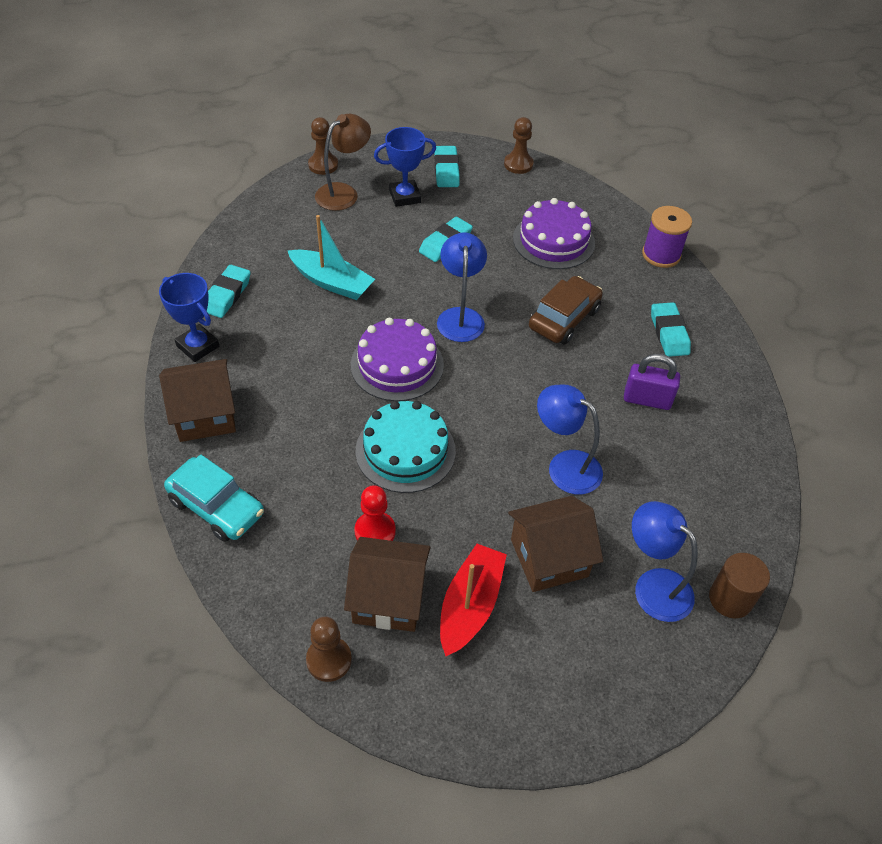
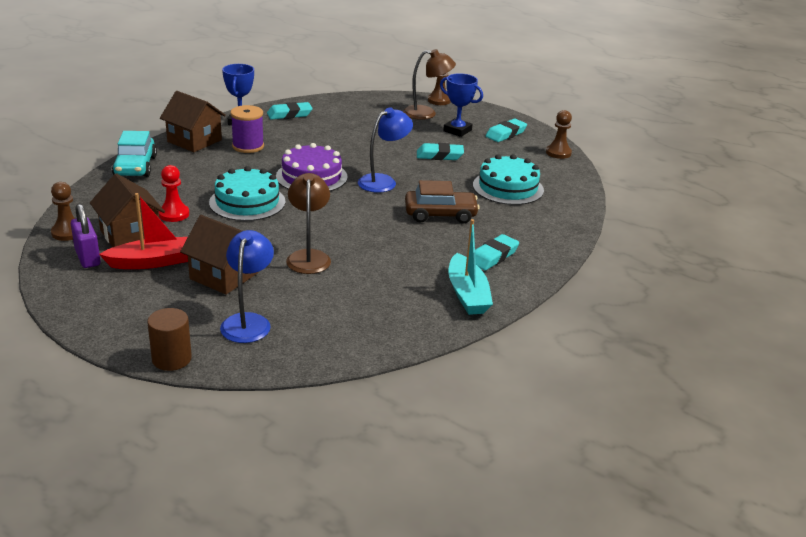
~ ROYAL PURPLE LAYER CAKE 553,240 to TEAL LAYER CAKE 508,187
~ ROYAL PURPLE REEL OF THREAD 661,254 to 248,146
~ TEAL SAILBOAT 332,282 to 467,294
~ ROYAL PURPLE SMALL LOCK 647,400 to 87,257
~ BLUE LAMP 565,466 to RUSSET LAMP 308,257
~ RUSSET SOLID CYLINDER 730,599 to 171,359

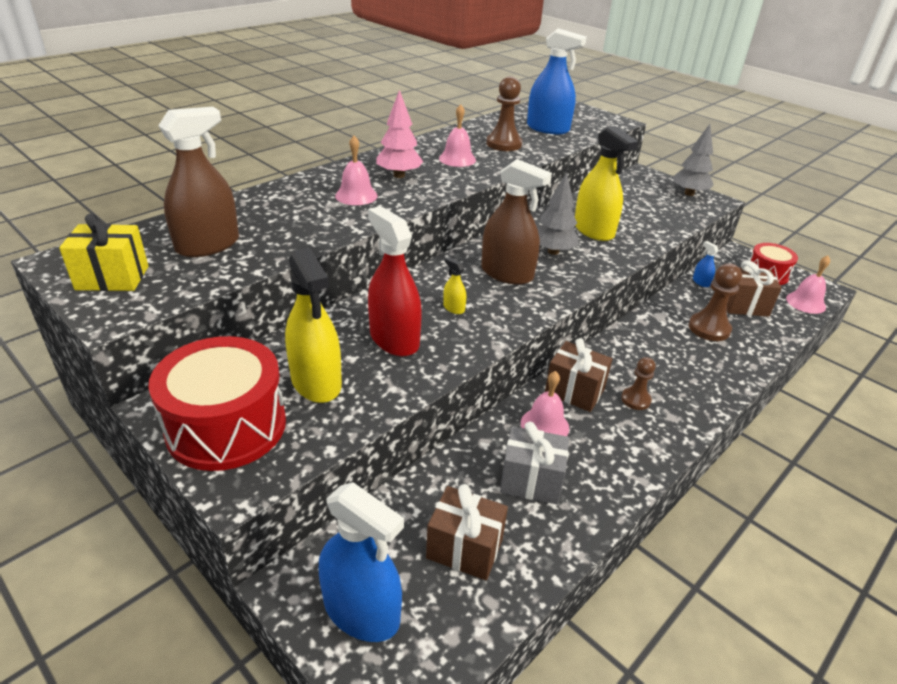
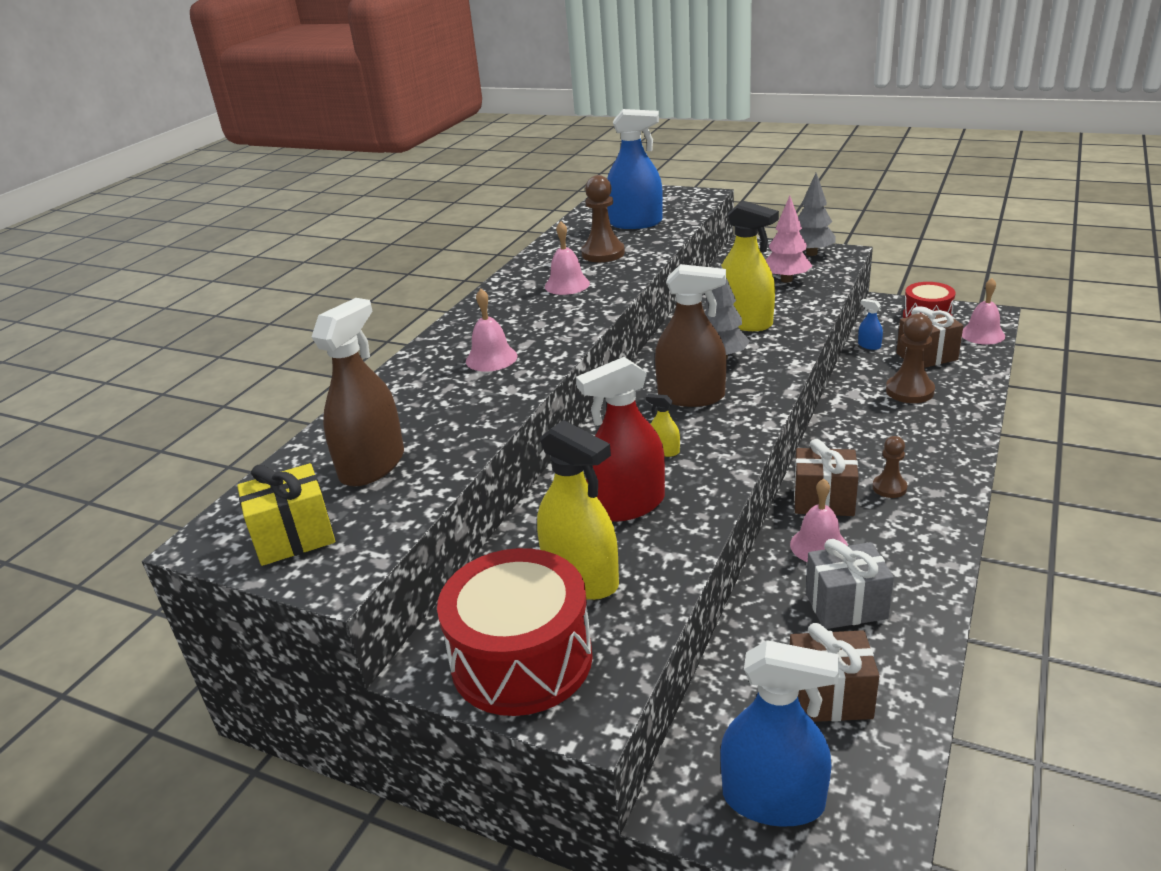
~ PINK TOY TREE 399,175 to 786,280
~ RED SPRAY CLEANER 394,339 = 628,505 60 degrees counterclockwise

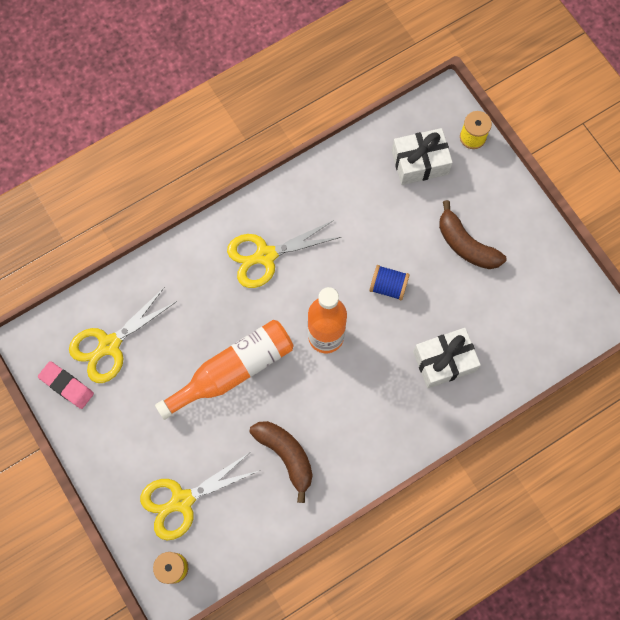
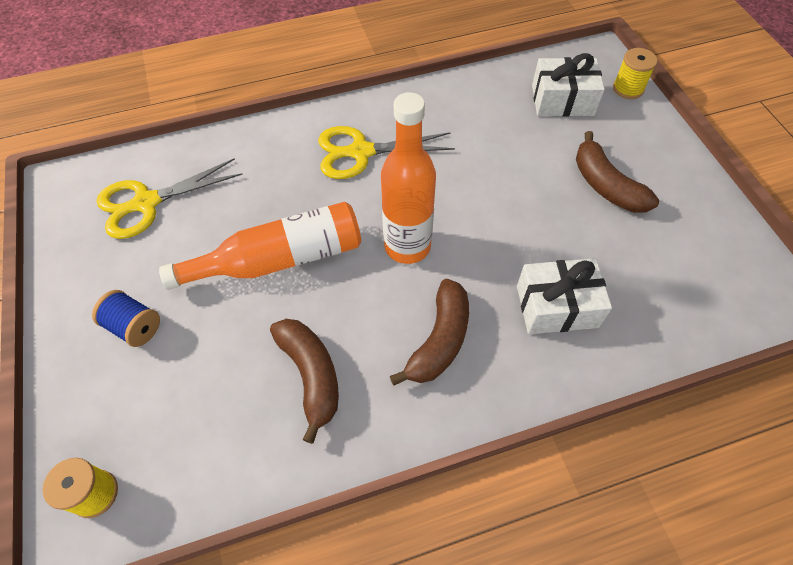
~ BLUE REEL OF THREAD 388,286 to 134,326
- PINK ERASER 66,386
- YELLOW SHEARS 182,500
+ RUSSET BANANA 440,340

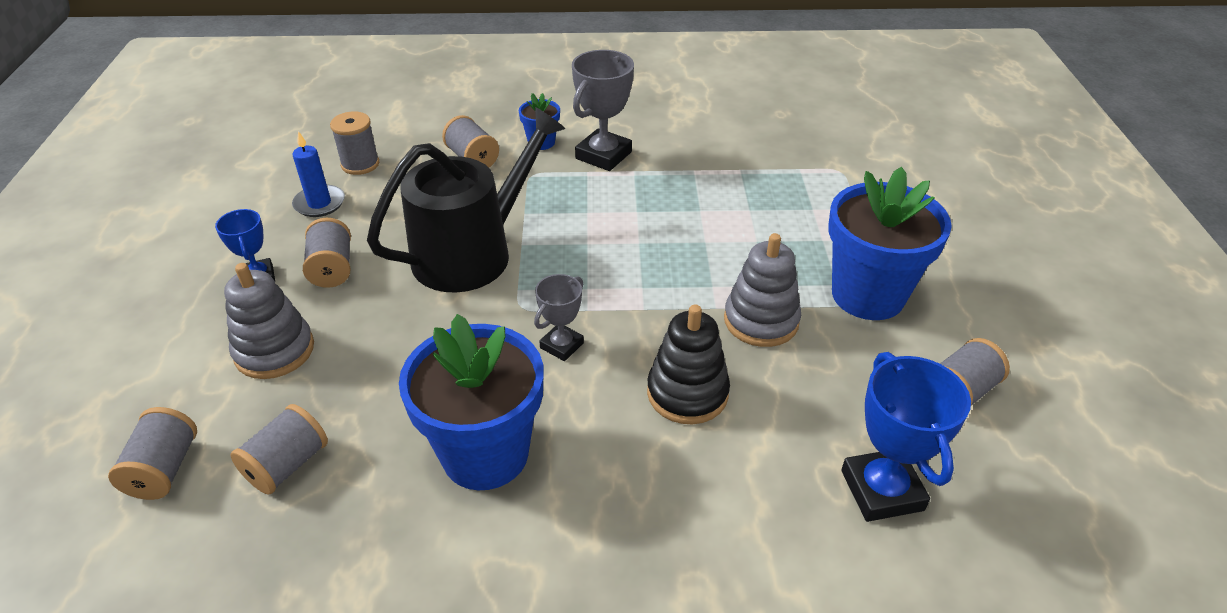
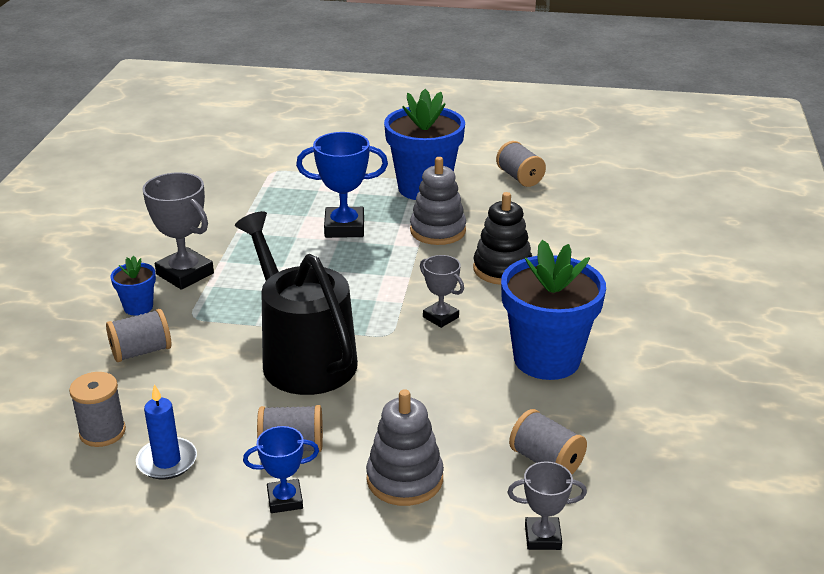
~ BLUE AWARD CUP 882,490 to 344,228
~ GRAY REEL OF THREAD 164,469 to GRAY AWARD CUP 542,537

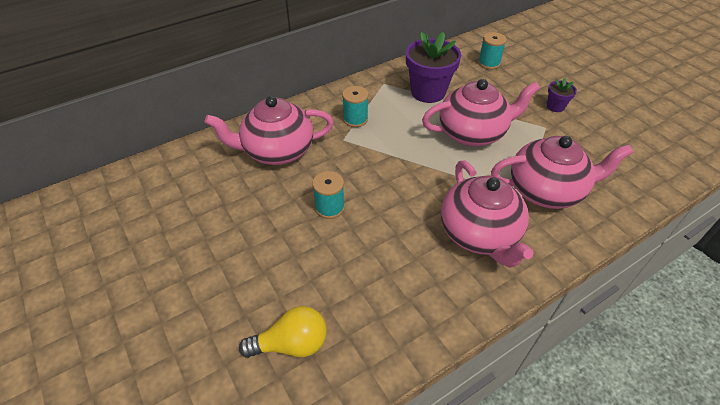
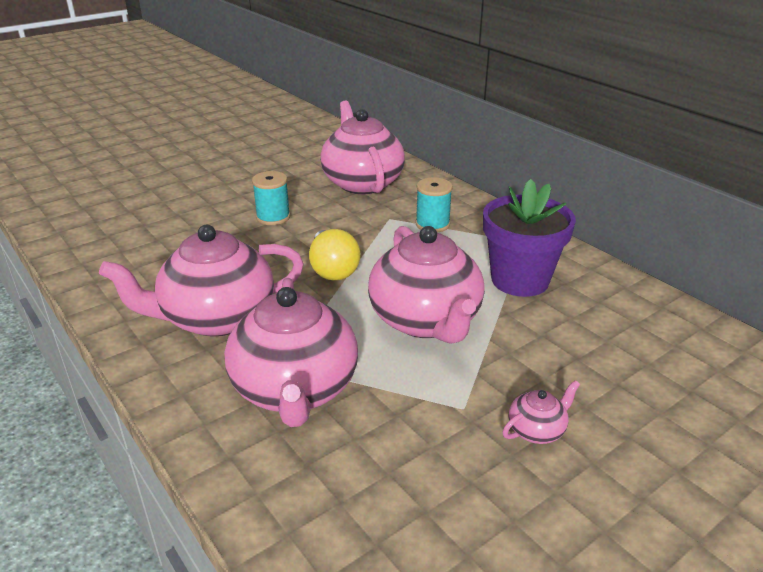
- TEAL REEL OF THREAD 489,63
~ ROYAL PURPLE PLANT POT 555,106 to PINK TEAPOT 537,430
~ YELLOW LIGHTBULB 291,344 to 333,269

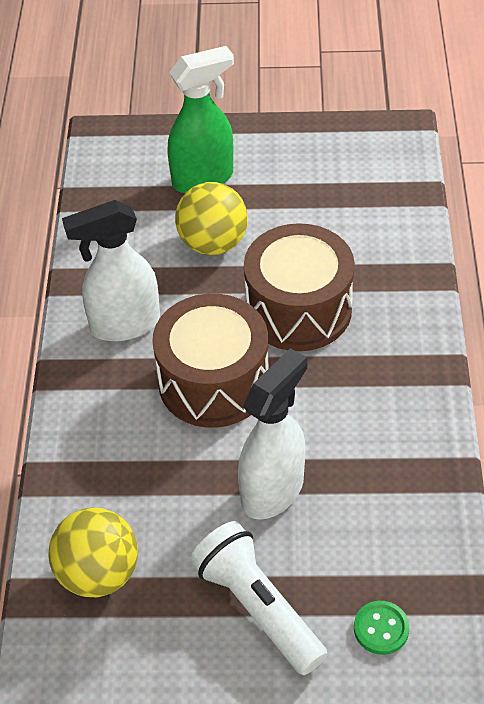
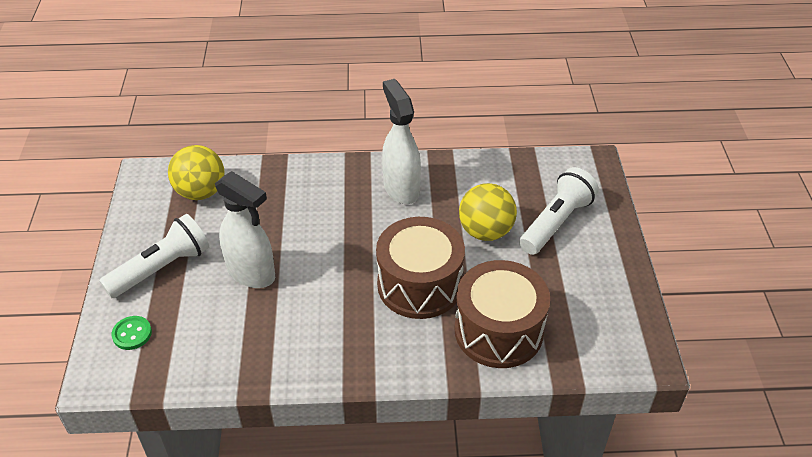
~ LEAF-GREEN SPRAY CLEANER 203,179 to PURE WHITE POCKET TORCH 556,222
~ RUSSET SNARE DRUM 213,382 to 498,331

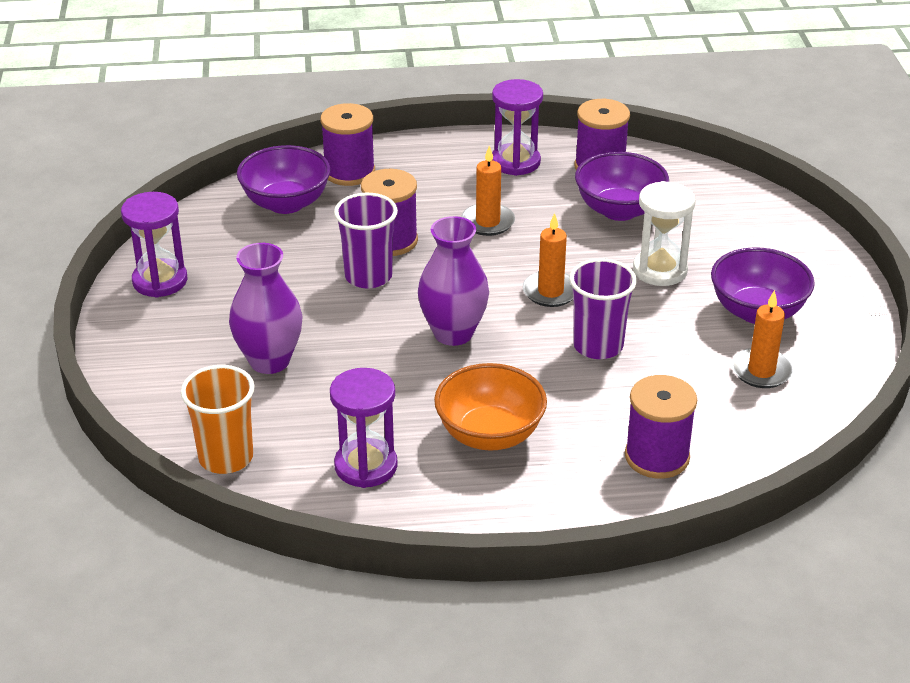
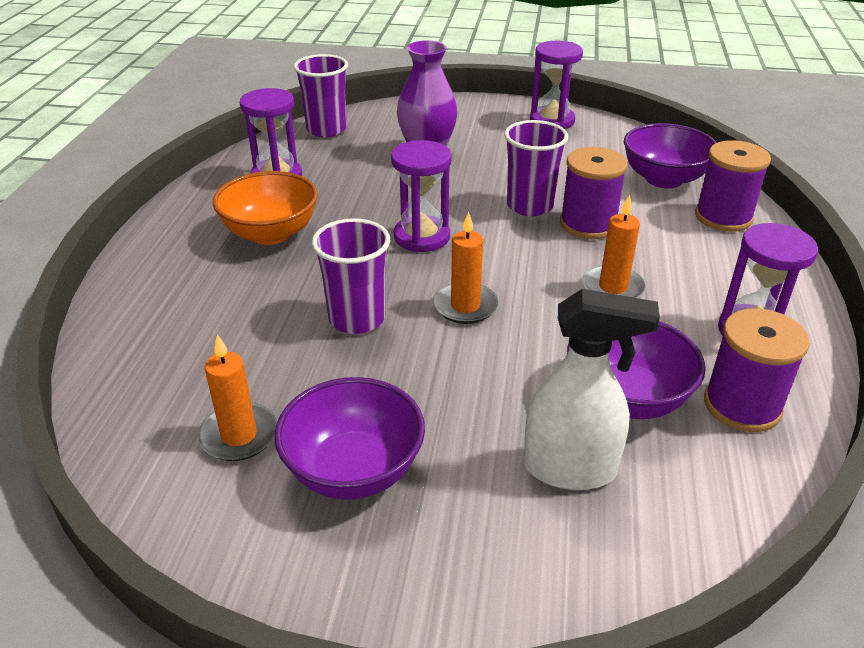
- PURE WHITE SANDGLASS 660,270
~ ROYAL PURPLE VASE 453,333 to ROYAL PURPLE SANDGLASS 422,237
~ ORANGE BEAKER 226,457 to ROYAL PURPLE BEAKER 326,130
- ROYAL PURPLE REEL OF THREAD 657,457
+ PURE WHITE SPRAY CLEANER 570,469

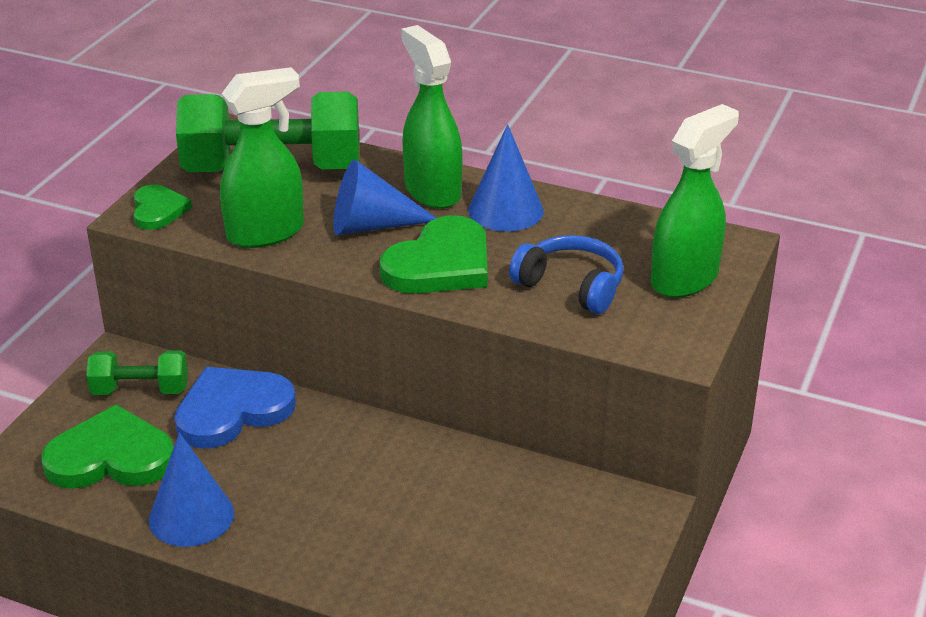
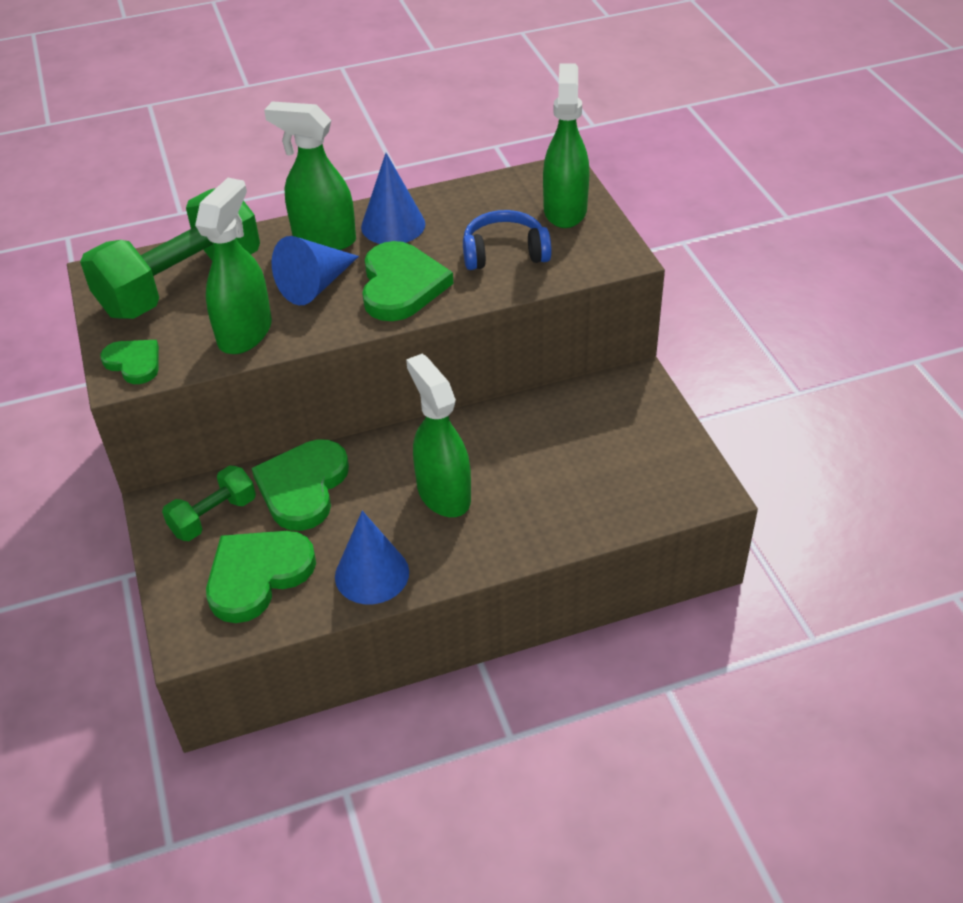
~ BLUE LOVE HEART 232,411 to LEAF-GREEN LOVE HEART 303,487
+ LEAF-GREEN SPRAY CLEANER 443,494

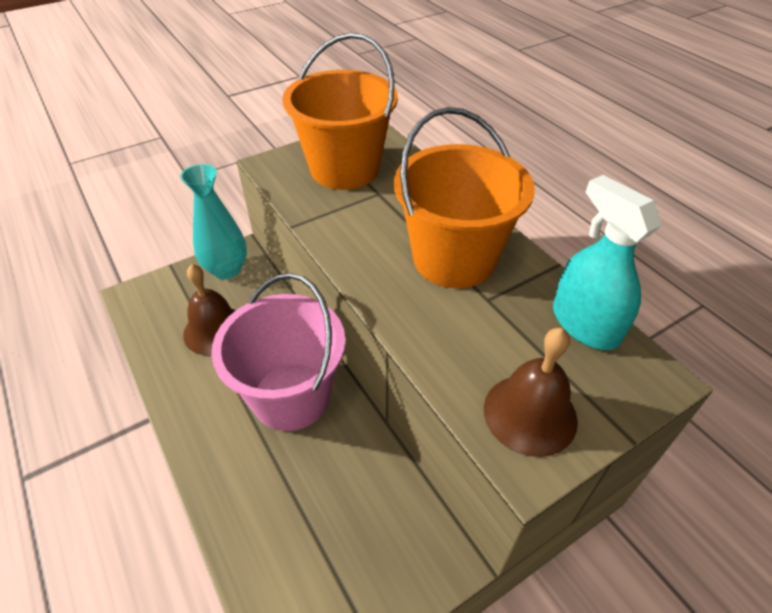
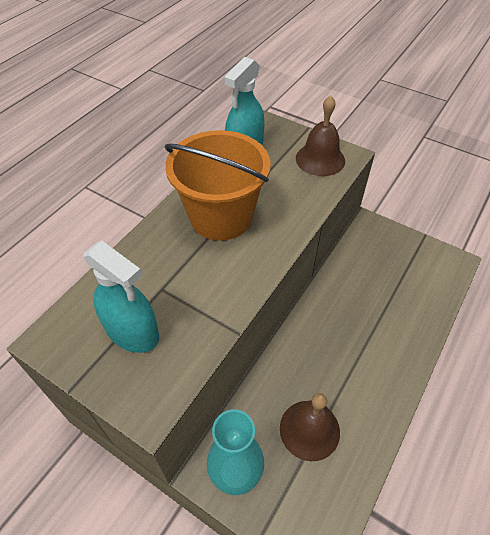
~ ORANGE SAND BUCKET 345,169 to TEAL SPRAY CLEANER 132,331
- PINK SAND BUCKET 291,396

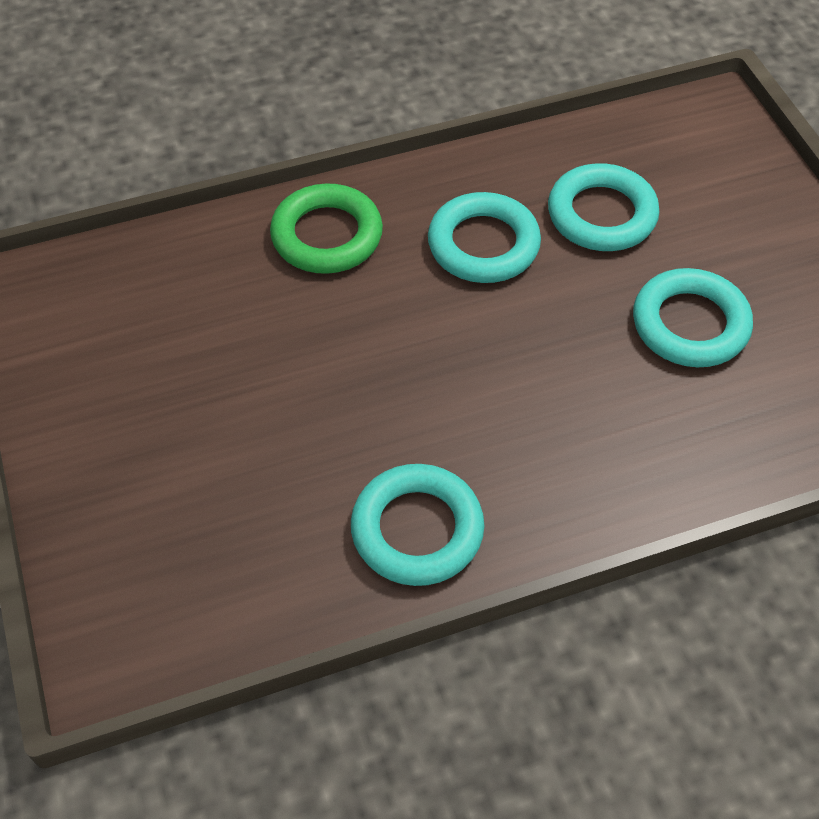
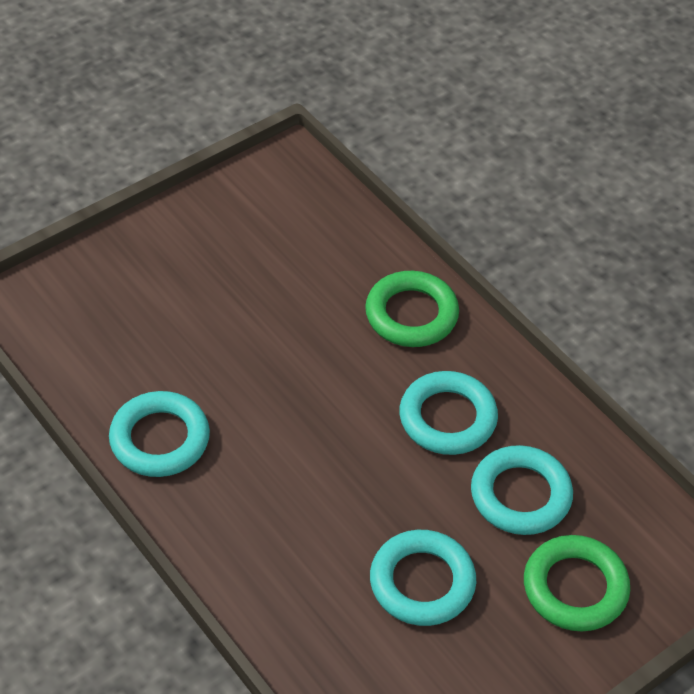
+ LEAF-GREEN RING 575,588

